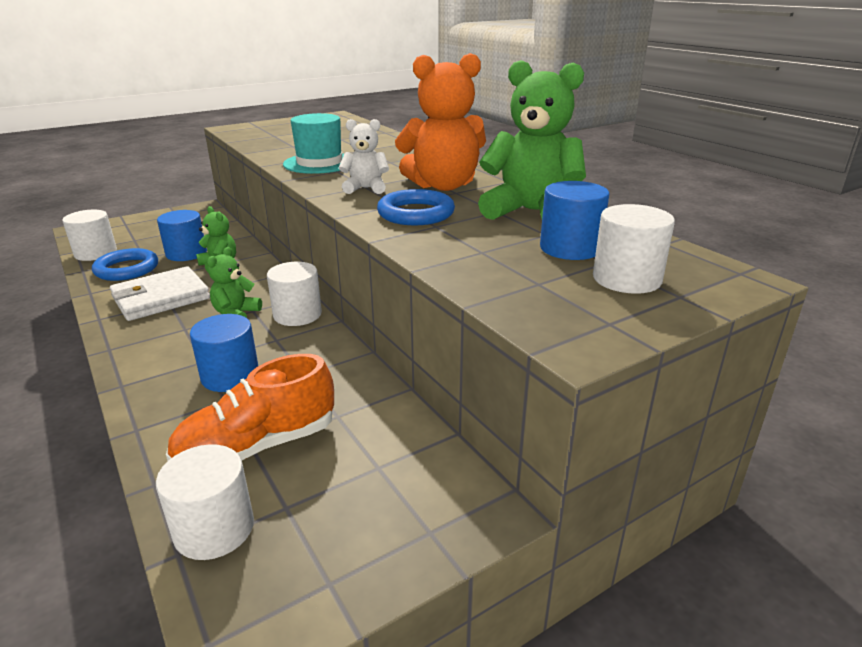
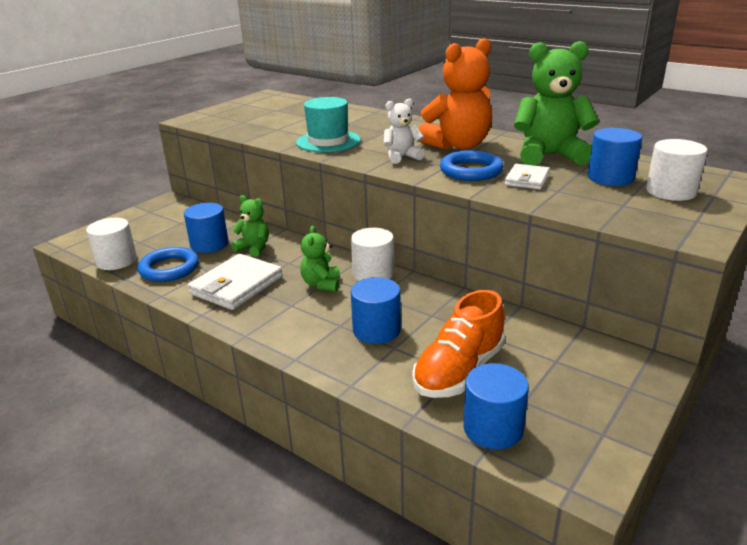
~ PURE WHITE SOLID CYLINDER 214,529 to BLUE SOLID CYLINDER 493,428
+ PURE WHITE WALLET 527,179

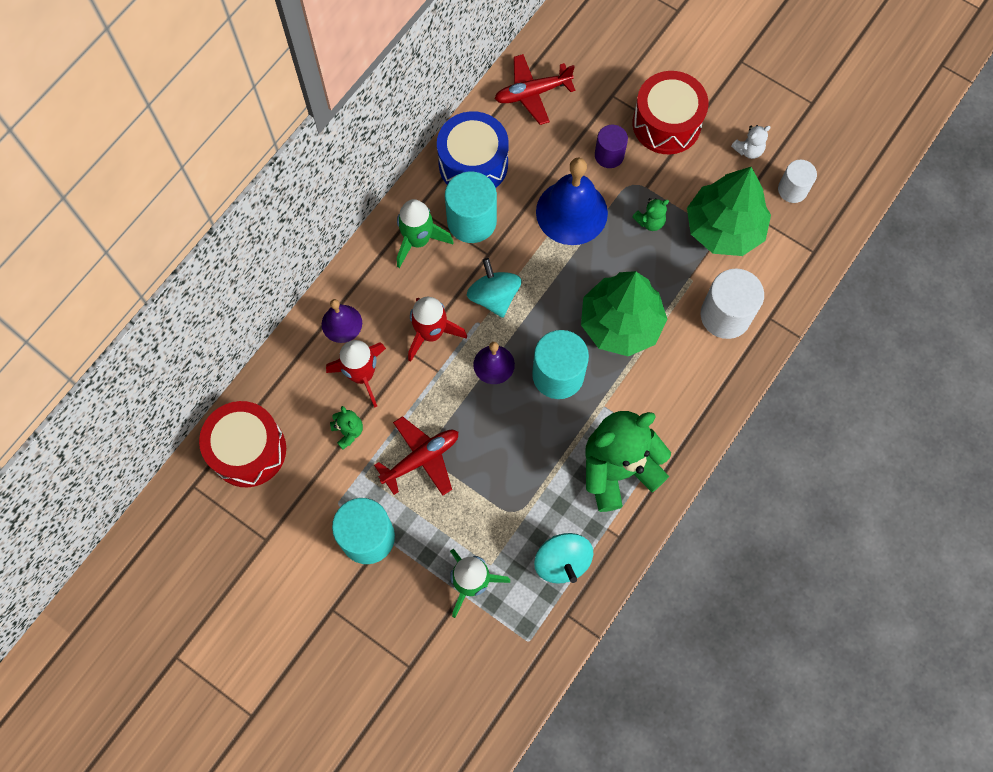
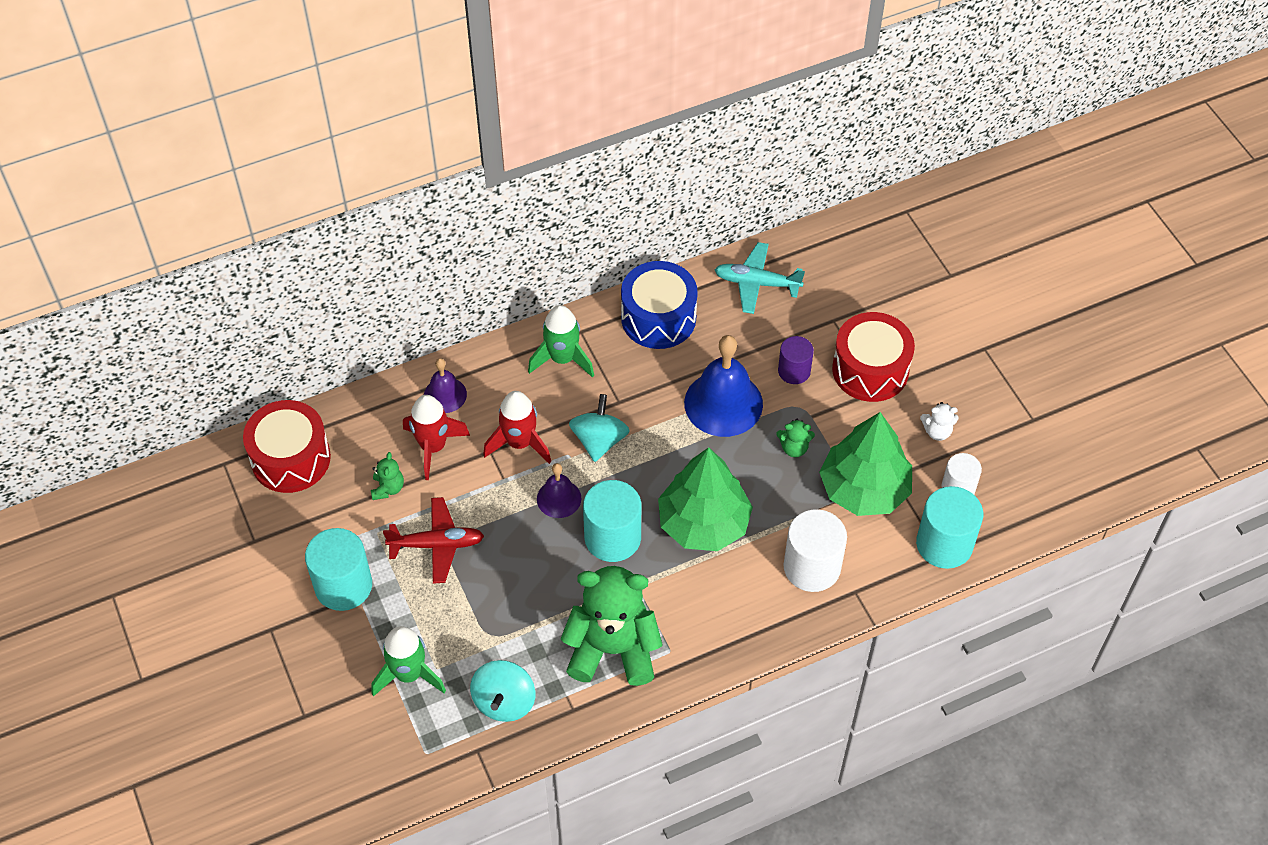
~ RED AEROPLANE 532,93 to TEAL AEROPLANE 756,283
~ TEAL SOLID CYLINDER 471,221 to 944,544

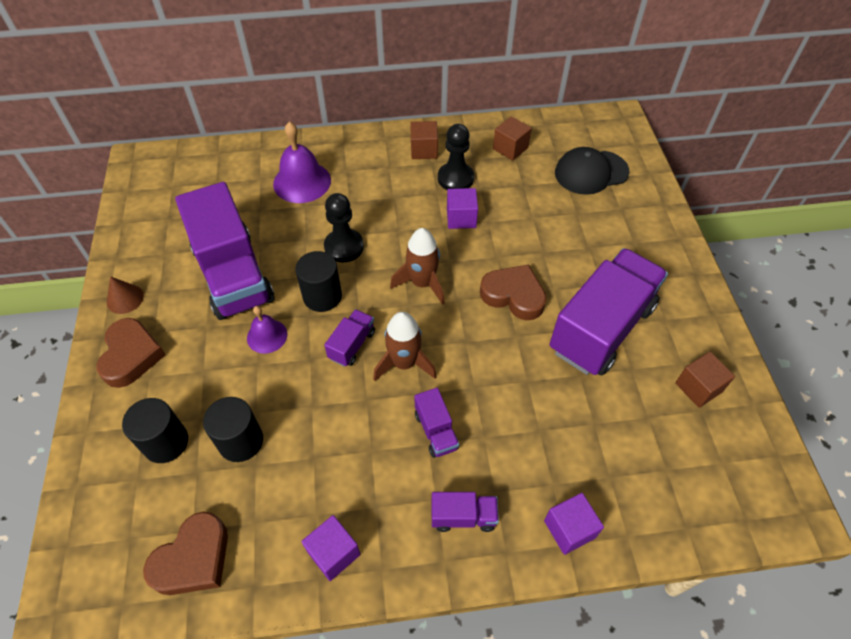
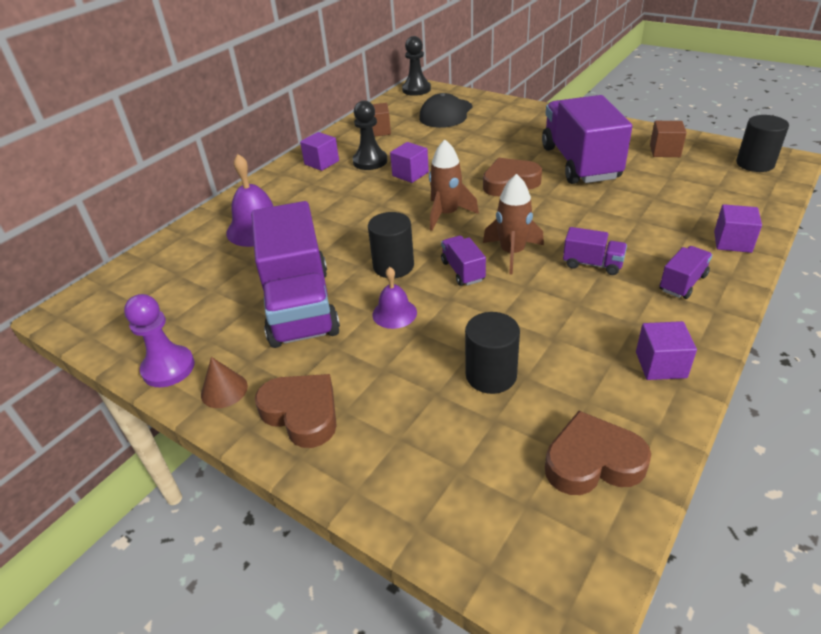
~ RUSSET BLOCK 424,150 to ROYAL PURPLE BLOCK 321,162
~ ROYAL PURPLE TOY TRUCK 233,275 = 300,306 60 degrees clockwise
~ JET-BLACK GAME PAWN 344,247 to 416,89
~ JET-BLACK SOLID CYLINDER 166,442 to 755,164
~ RUSSET LOVE HEART 193,559 = 592,461 90 degrees counterclockwise
+ ROYAL PURPLE GAME PAWN 168,368

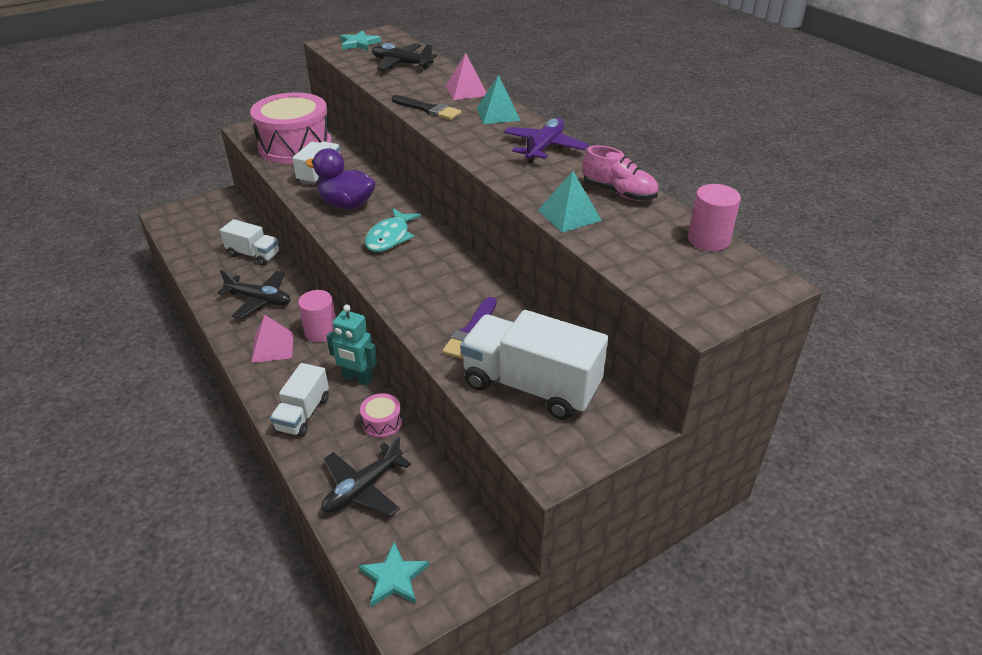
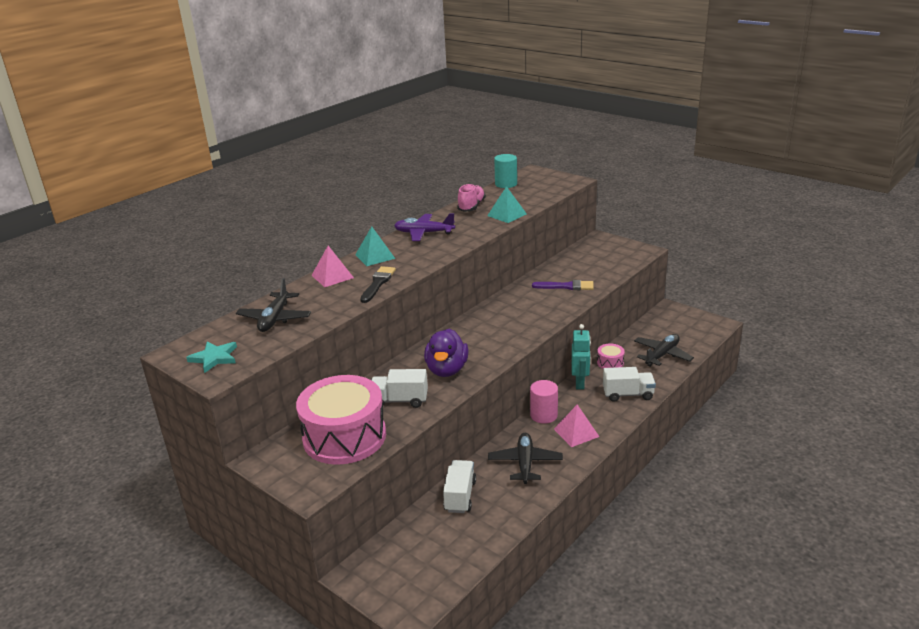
~ PINK SOLID CYLINDER 708,240 to TEAL SOLID CYLINDER 506,184
- TEAL TOY FISH 390,237
- PURE WHITE TOY TRUCK 531,386
~ JET-BLACK AEROPLANE 363,488 = 662,355 75 degrees counterclockwise
- TEAL STAR SHAPE 394,578

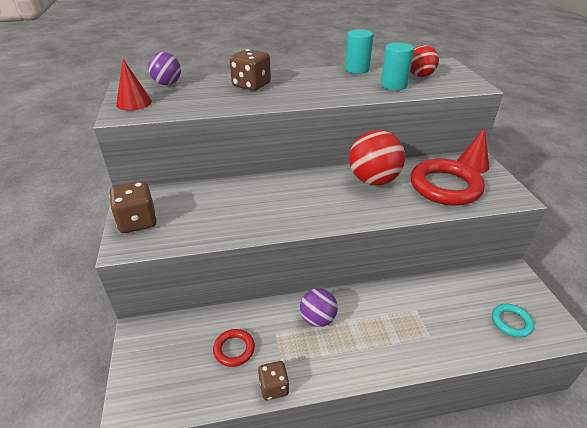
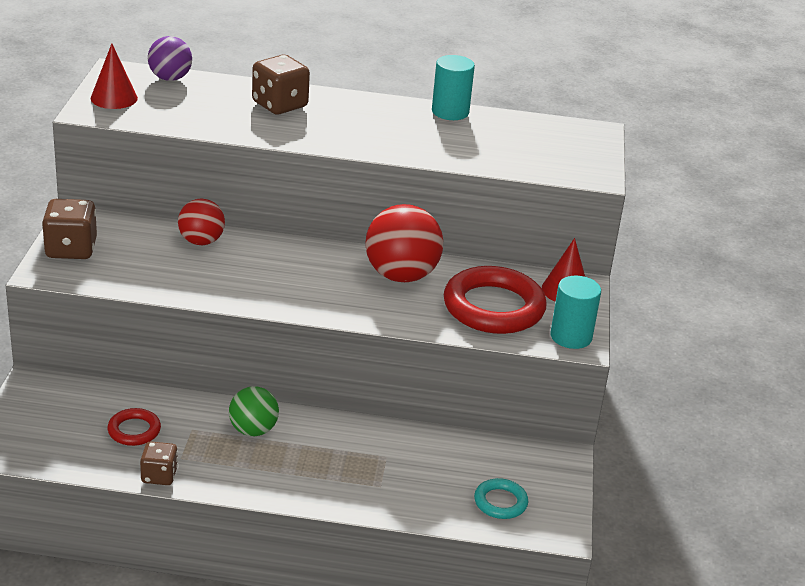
~ TEAL SOLID CYLINDER 393,85 to 571,336
~ RED BALL 420,76 to 201,241
~ ROYAL PURPLE BALL 318,319 to LEAF-GREEN BALL 253,430

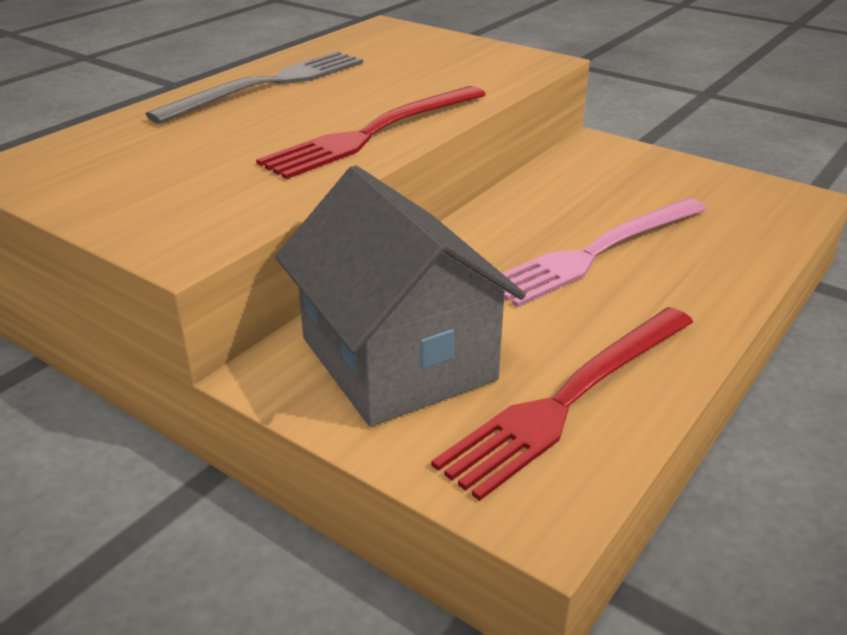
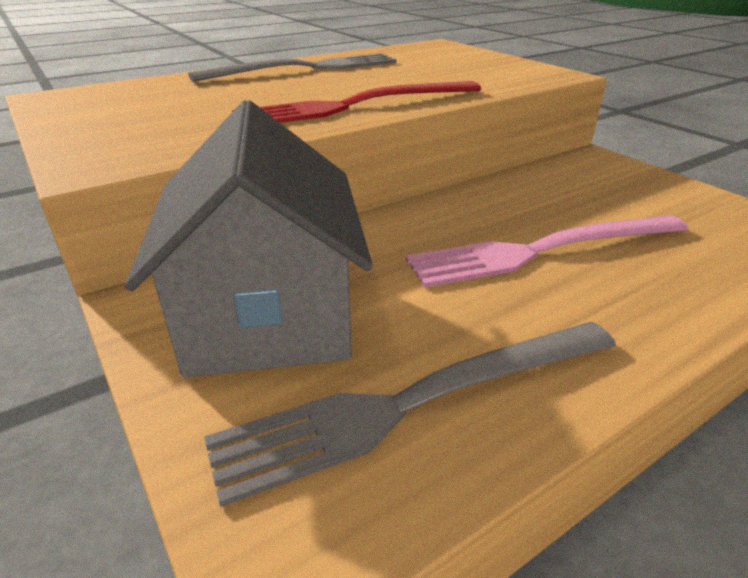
~ RED DINNER FORK 570,398 to GRAY DINNER FORK 415,402

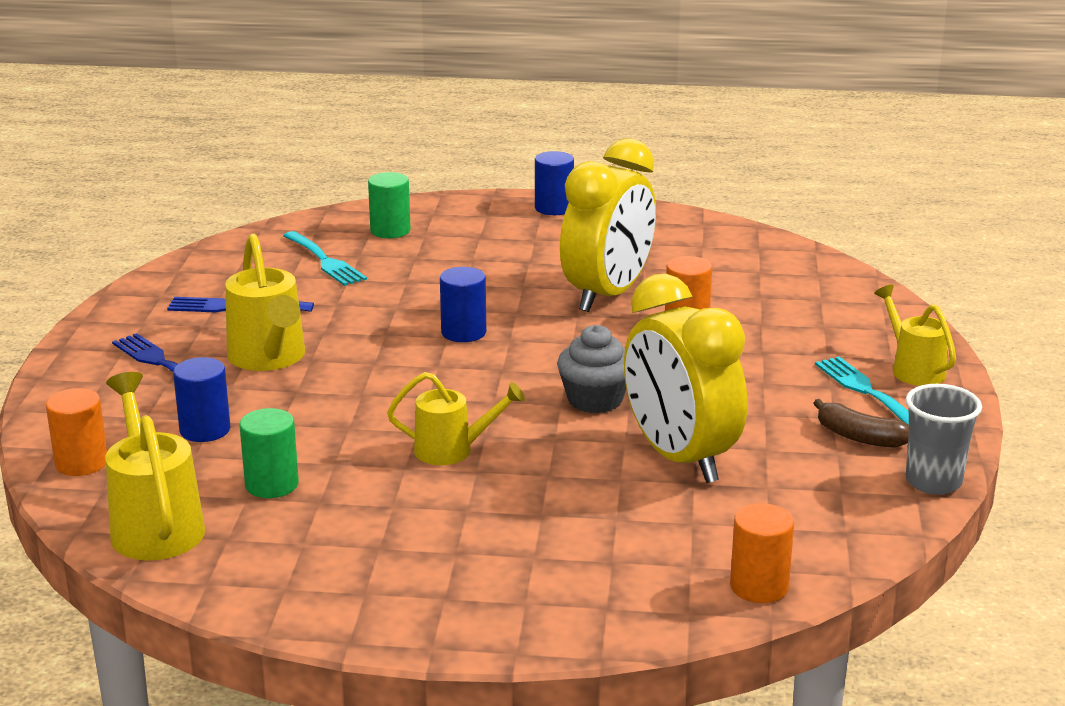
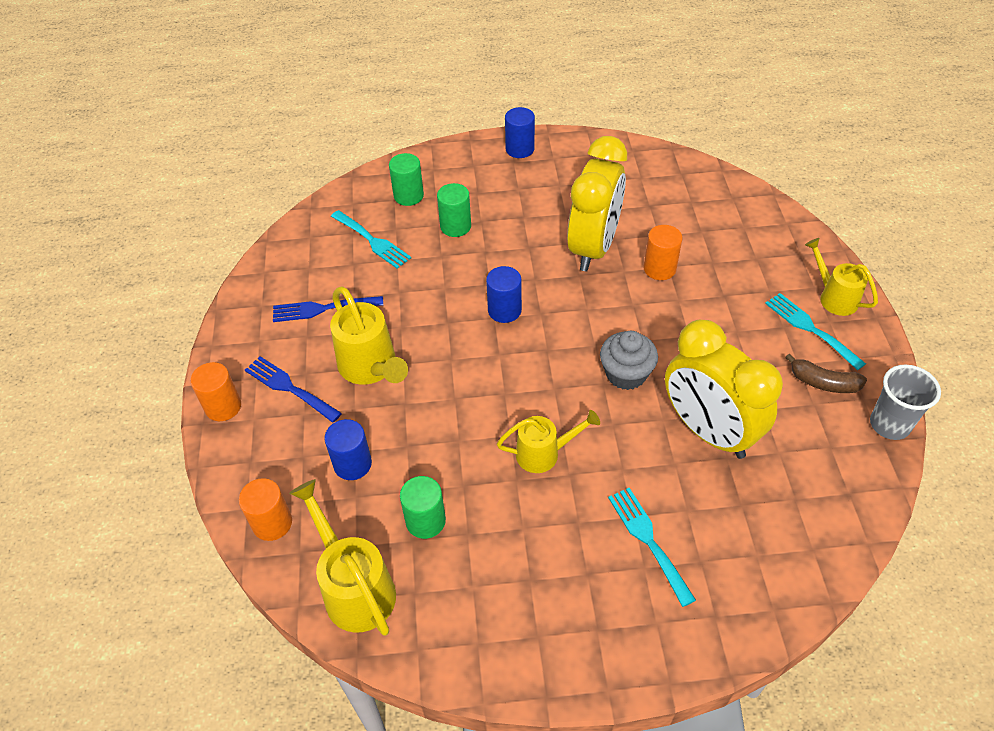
~ ORANGE SOLID CYLINDER 759,587 to 223,406
+ LEAF-GREEN SOLID CYLINDER 455,226
+ TEAL DINNER FORK 648,540

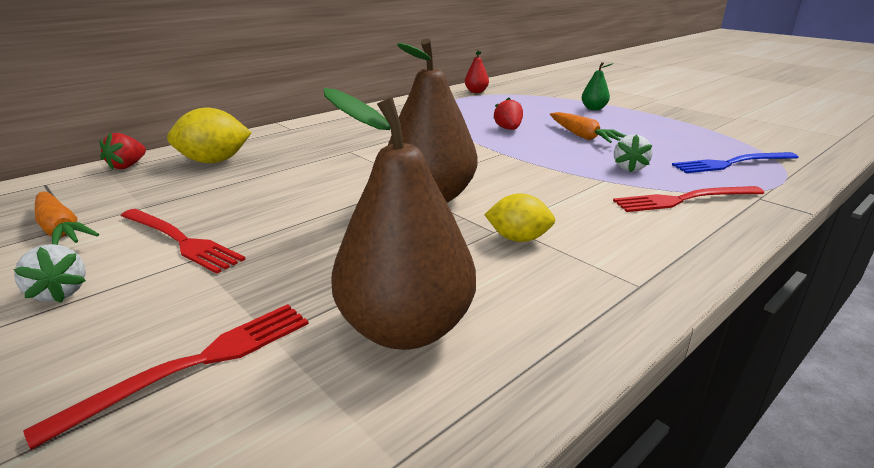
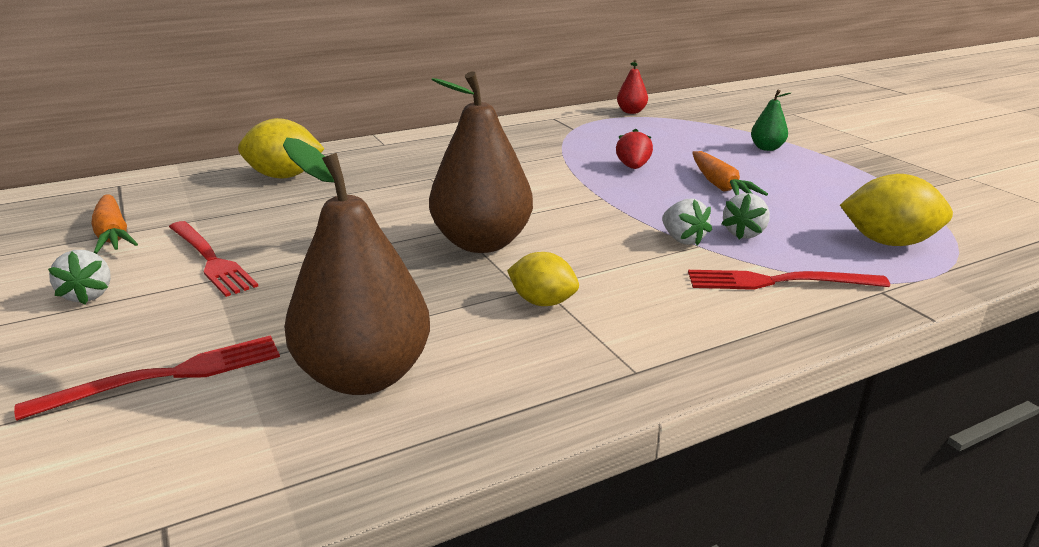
- RED TOY STRAWBERRY 127,166
~ BLUE DINNER FORK 732,163 to YELLOW TOY LEMON 888,242
+ PURE WHITE TOY STRAWBERRY 682,239

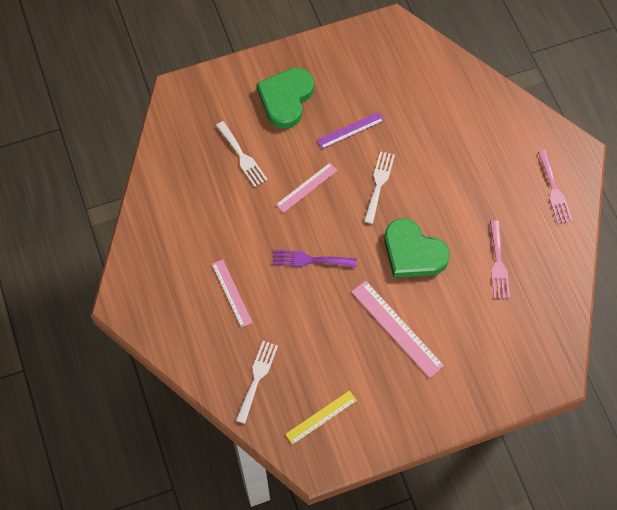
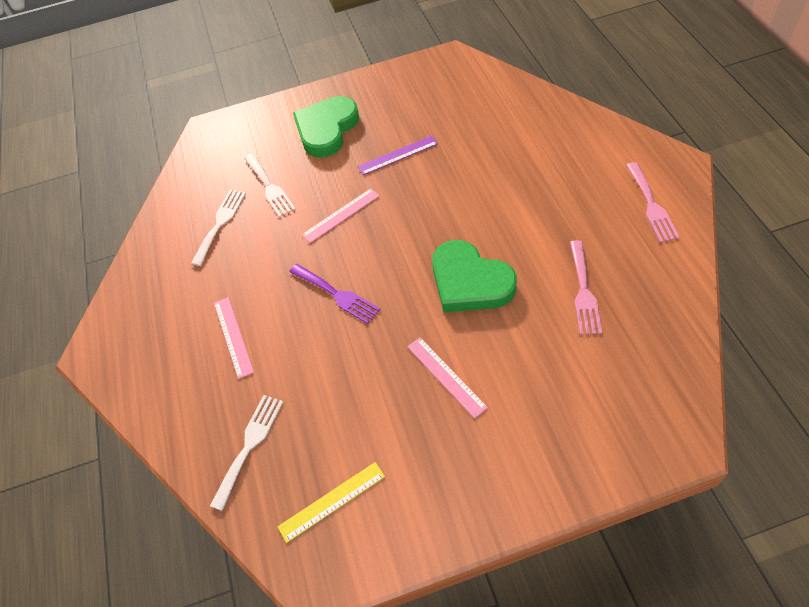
~ PURE WHITE DINNER FORK 379,184 to 220,223
~ ROYAL PURPLE DINNER FORK 310,260 = 337,294 150 degrees counterclockwise
~ PINK MEASURING STICK 397,328 = 446,376 x0.64

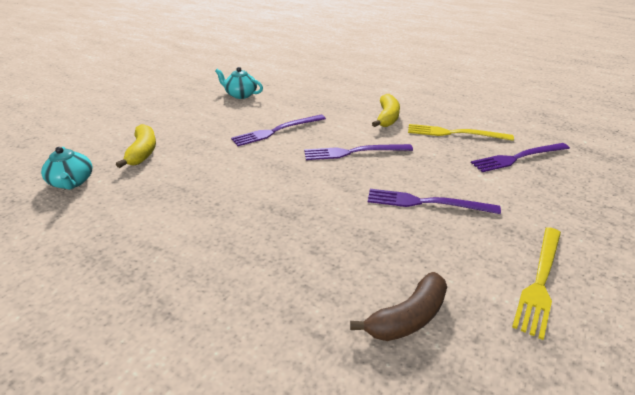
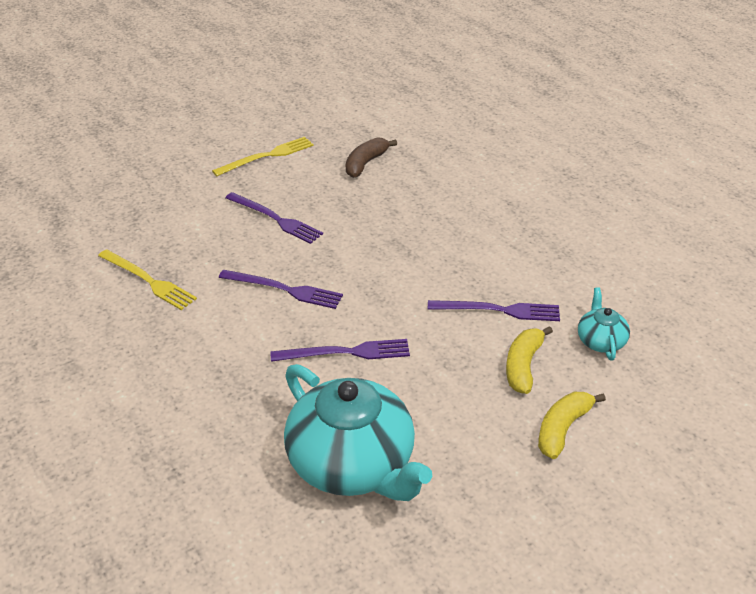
~ TEAL TEAPOT 240,95 = 353,463 x2.20
~ YELLOW BANANA 387,118 to 562,428
~ ROYAL PURPLE DINNER FORK 518,158 to 498,310
~ RUSSET BANANA 407,317 = 365,163 45 degrees counterclockwise

